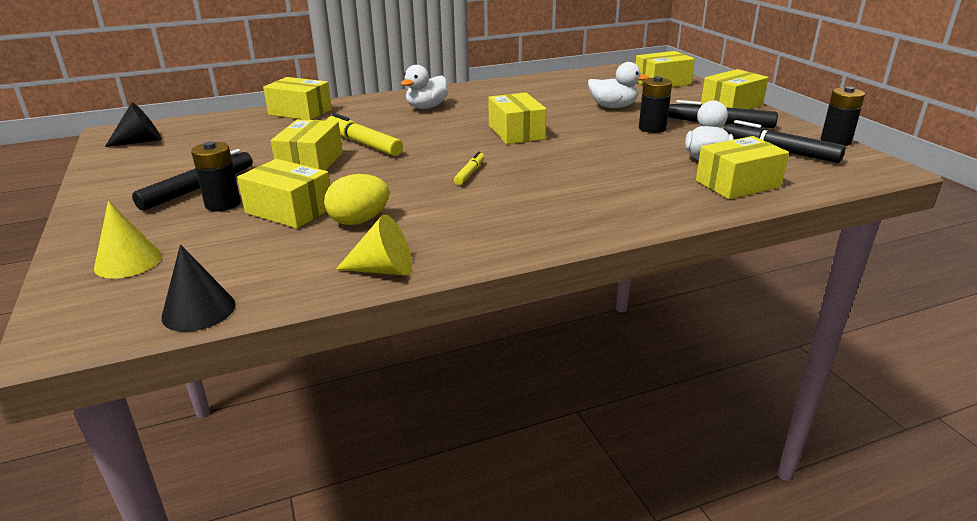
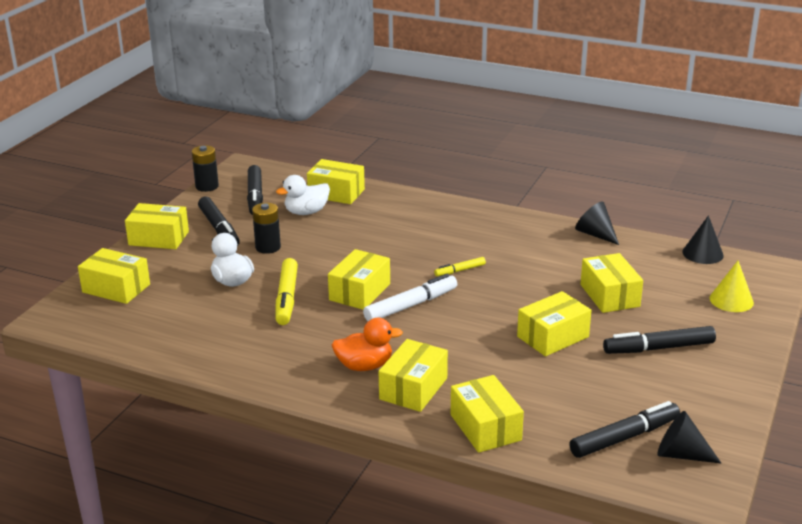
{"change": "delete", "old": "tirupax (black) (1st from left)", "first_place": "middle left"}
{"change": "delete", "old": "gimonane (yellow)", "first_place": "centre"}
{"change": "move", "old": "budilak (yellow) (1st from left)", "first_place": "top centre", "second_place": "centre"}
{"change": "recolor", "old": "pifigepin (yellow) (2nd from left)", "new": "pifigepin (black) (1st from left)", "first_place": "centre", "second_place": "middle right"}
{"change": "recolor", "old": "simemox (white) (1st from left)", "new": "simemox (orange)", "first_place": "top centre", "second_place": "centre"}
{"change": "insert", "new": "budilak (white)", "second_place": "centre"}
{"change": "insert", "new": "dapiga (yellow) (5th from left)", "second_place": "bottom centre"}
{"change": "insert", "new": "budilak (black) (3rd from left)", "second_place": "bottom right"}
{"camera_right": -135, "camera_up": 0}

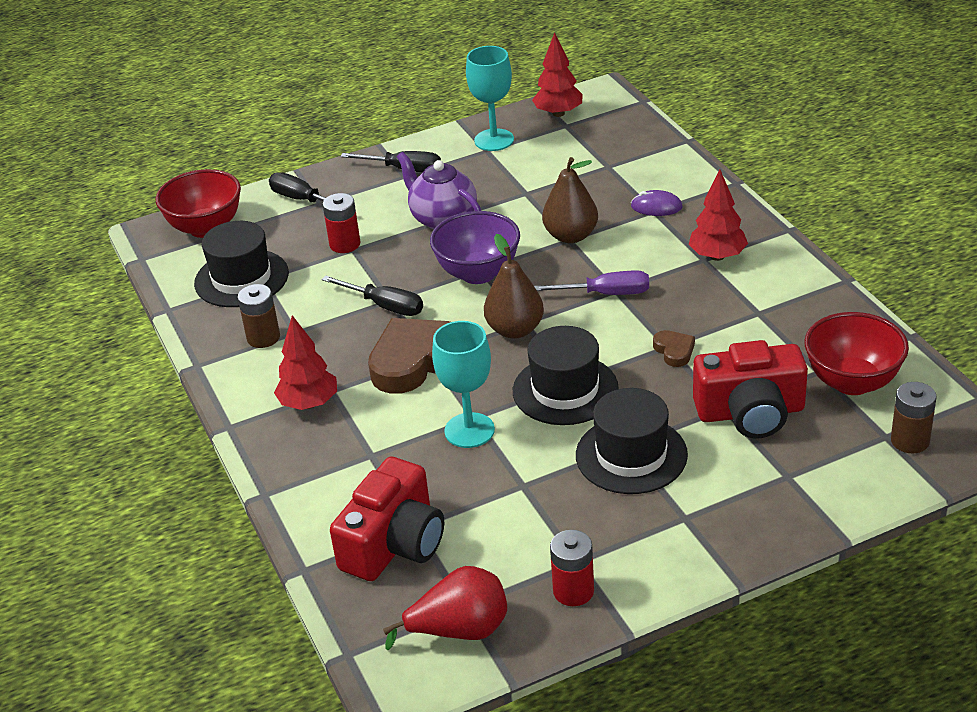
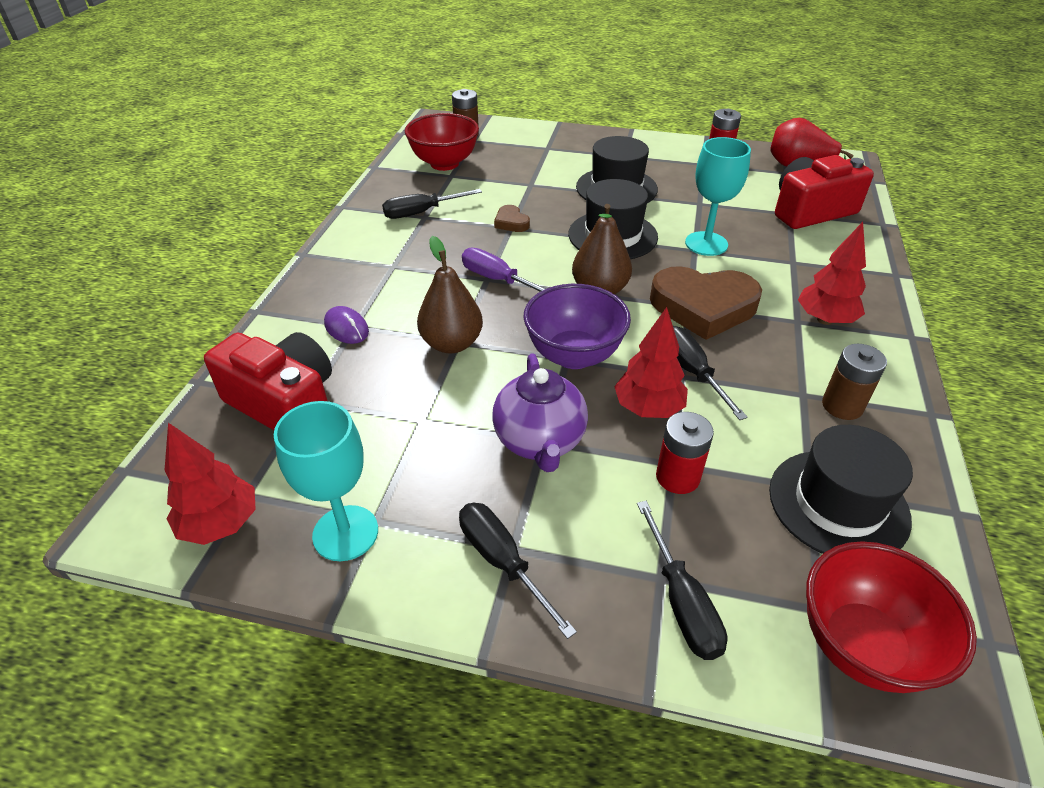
{"change": "rotate", "old": "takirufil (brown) (2nd from left in the first image)", "first_place": "middle right", "second_place": "top centre", "degrees": -45}
{"change": "move", "old": "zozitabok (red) (3rd from left in the first image)", "new": "zozitabok (red) (2nd from left)", "first_place": "top right", "second_place": "centre"}
{"change": "move", "old": "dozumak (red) (2nd from left in the first image)", "new": "dozumak (red) (1st from left)", "first_place": "middle right", "second_place": "middle left"}
{"change": "insert", "new": "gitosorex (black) (1st from left)", "second_place": "top centre"}
{"camera_right": -145, "camera_up": 5}

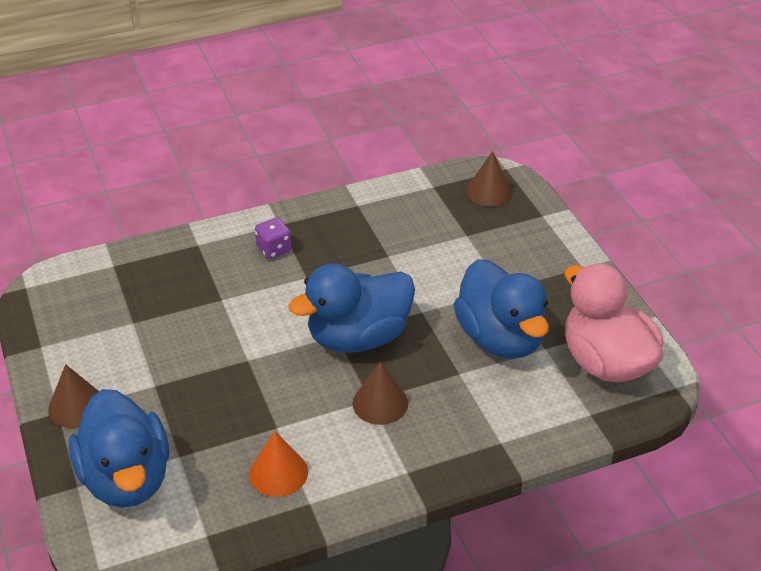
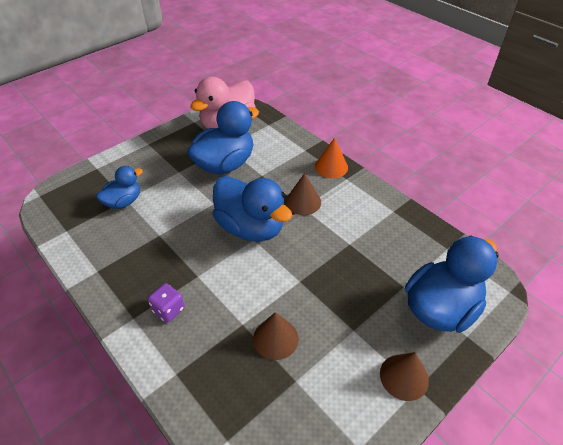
{"change": "move", "old": "pifigepin (orange)", "first_place": "bottom centre", "second_place": "centre"}
{"change": "move", "old": "pifigepin (brown) (3rd from left in the first image)", "new": "pifigepin (brown) (1st from left)", "first_place": "top centre", "second_place": "bottom centre"}
{"change": "insert", "new": "simemox (blue) (1st from left)", "second_place": "middle left"}
{"camera_right": -110, "camera_up": 5}

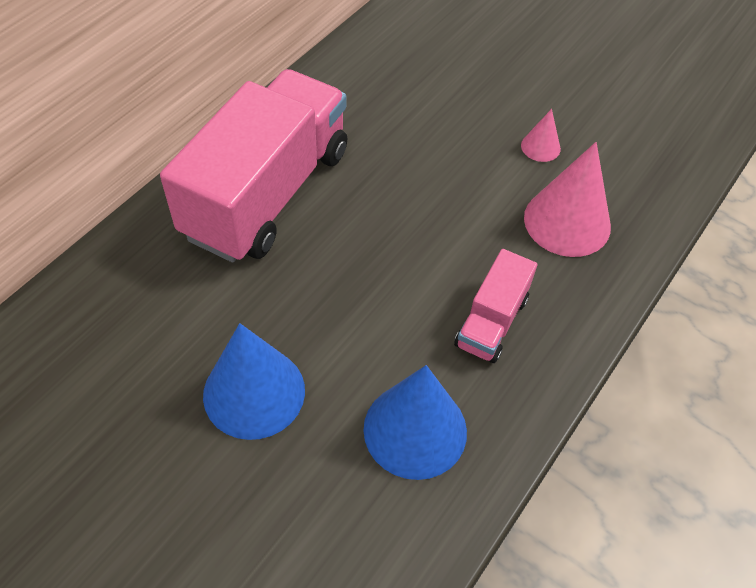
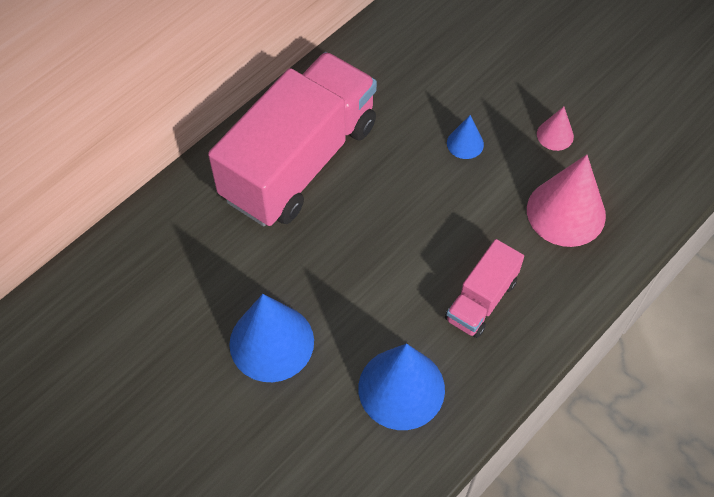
{"change": "insert", "new": "pifigepin (blue) (3rd from left)", "second_place": "top centre"}
{"camera_right": 10, "camera_up": 5}

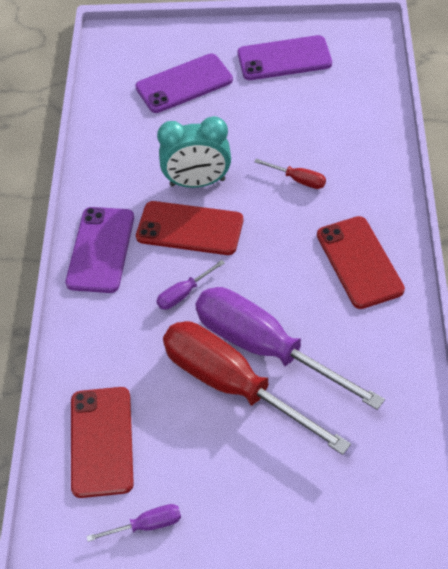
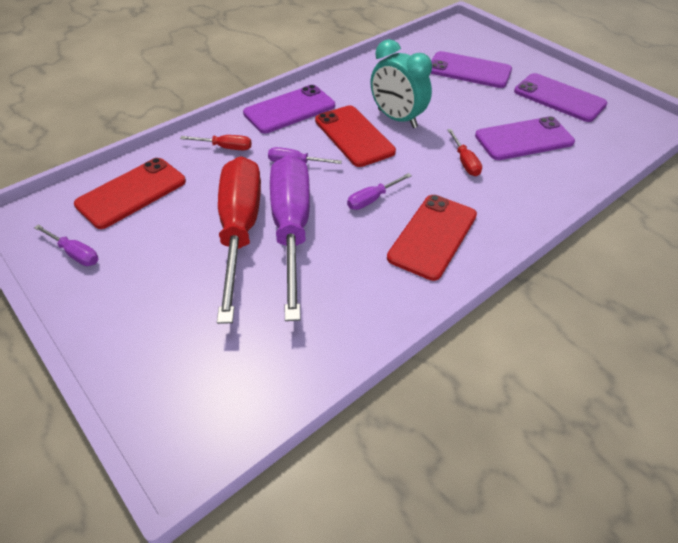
{"change": "insert", "new": "gitosorex (red) (1st from left)", "second_place": "top left"}
{"change": "insert", "new": "gitosorex (purple) (4th from left)", "second_place": "centre"}
{"change": "insert", "new": "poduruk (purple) (3rd from left)", "second_place": "top right"}
{"camera_right": 45, "camera_up": -5}

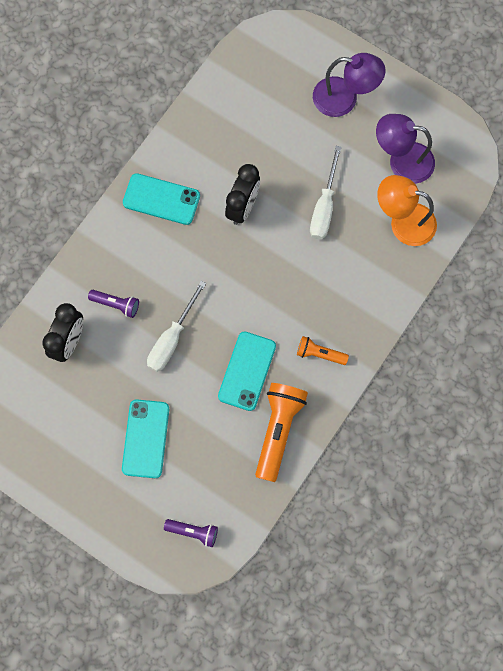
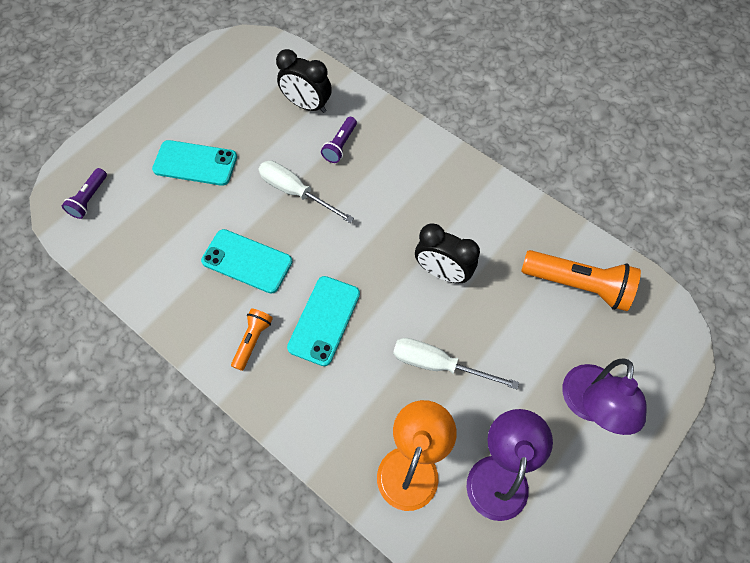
{"change": "move", "old": "poduruk (turquoise) (2nd from left in the first image)", "new": "poduruk (turquoise) (3rd from left)", "first_place": "top left", "second_place": "centre"}
{"change": "move", "old": "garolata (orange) (1st from left in the first image)", "new": "garolata (orange) (2nd from left)", "first_place": "centre", "second_place": "middle right"}
{"camera_right": 95, "camera_up": -10}

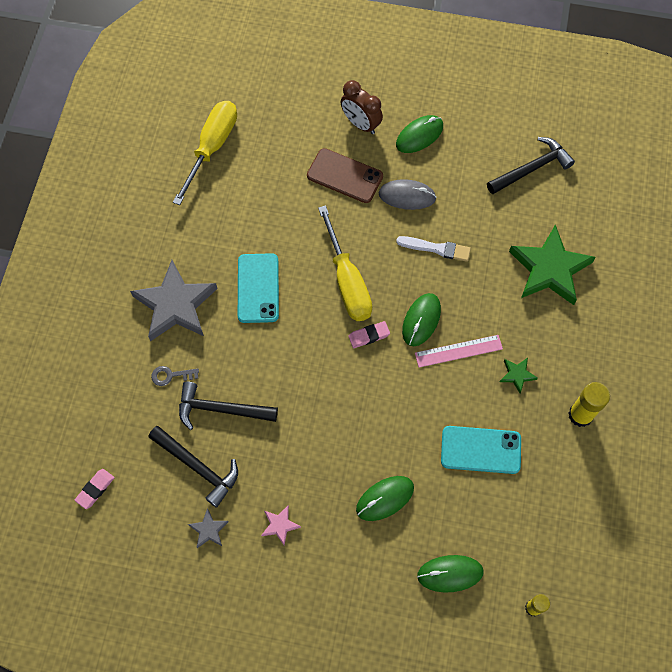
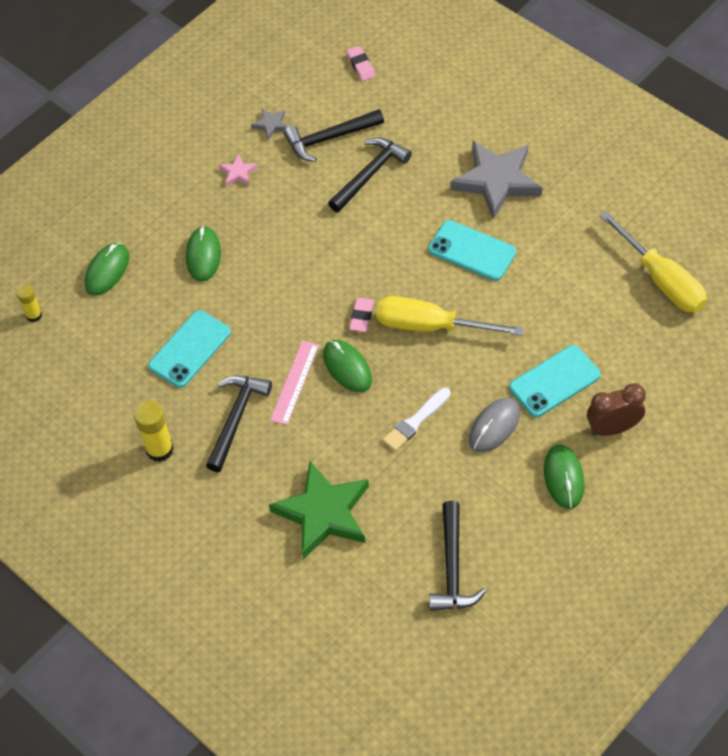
{"change": "delete", "old": "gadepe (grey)", "first_place": "middle left"}
{"change": "recolor", "old": "poduruk (brown)", "new": "poduruk (turquoise) (3rd from left)", "first_place": "top centre", "second_place": "middle right"}
{"change": "replace", "old": "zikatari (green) (1st from left)", "new": "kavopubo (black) (1st from left)", "first_place": "middle right", "second_place": "middle left"}
{"camera_right": 125, "camera_up": -10}

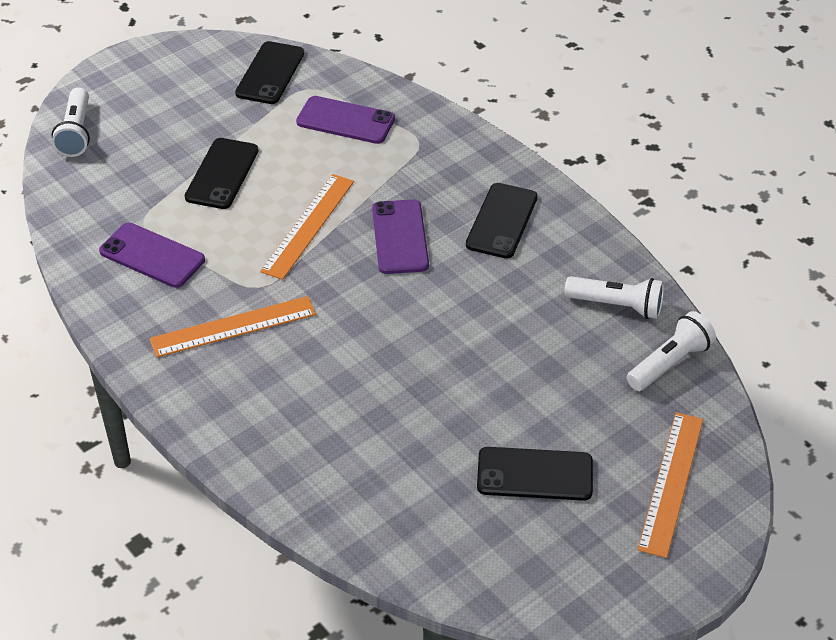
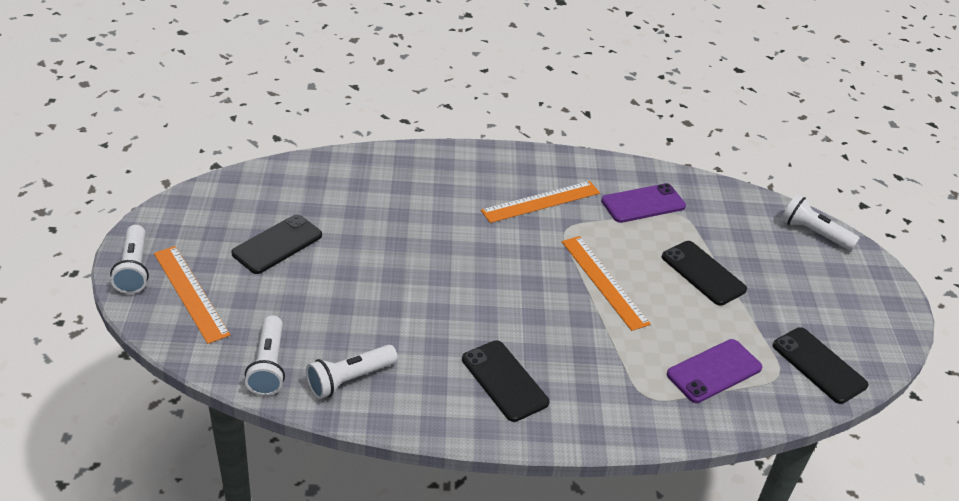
{"change": "rotate", "old": "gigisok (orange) (1st from left in the first image)", "first_place": "middle left", "second_place": "centre", "degrees": 45}
{"change": "delete", "old": "poduruk (purple) (3rd from left)", "first_place": "centre"}
{"change": "insert", "new": "garolata (white) (1st from left)", "second_place": "middle left"}
{"camera_right": 125, "camera_up": -5}

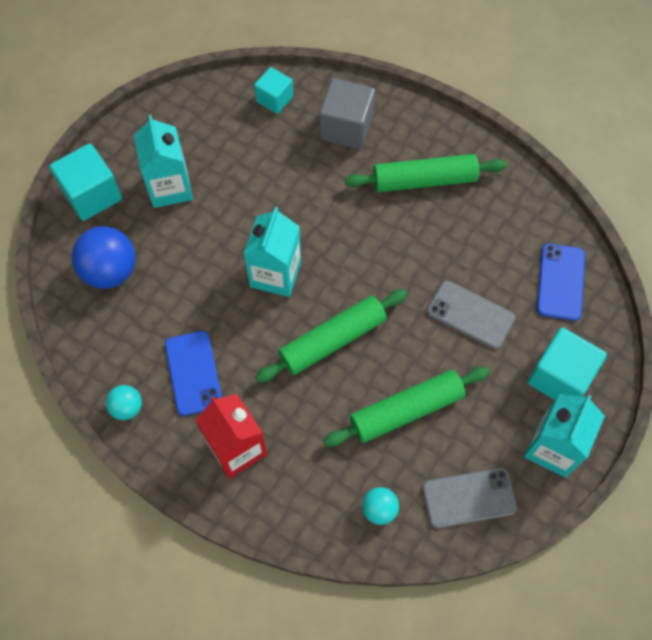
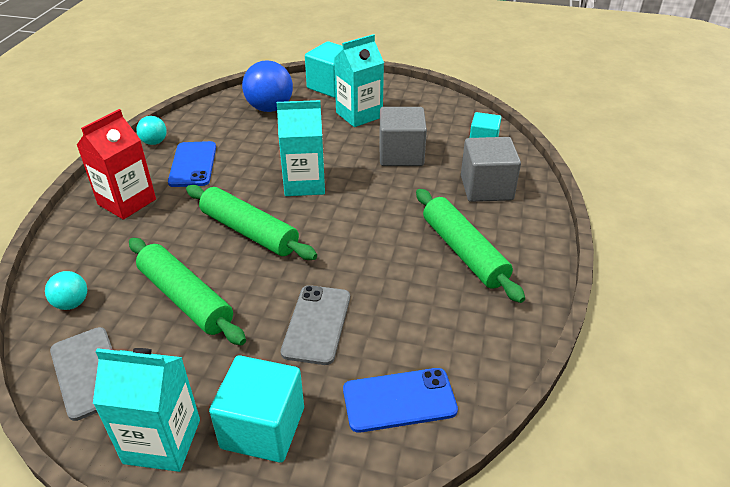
{"change": "rotate", "old": "poduruk (blue) (1st from left)", "first_place": "middle left", "second_place": "middle left", "degrees": -60}
{"change": "insert", "new": "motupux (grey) (1st from left)", "second_place": "top centre"}
{"camera_right": 70, "camera_up": -25}

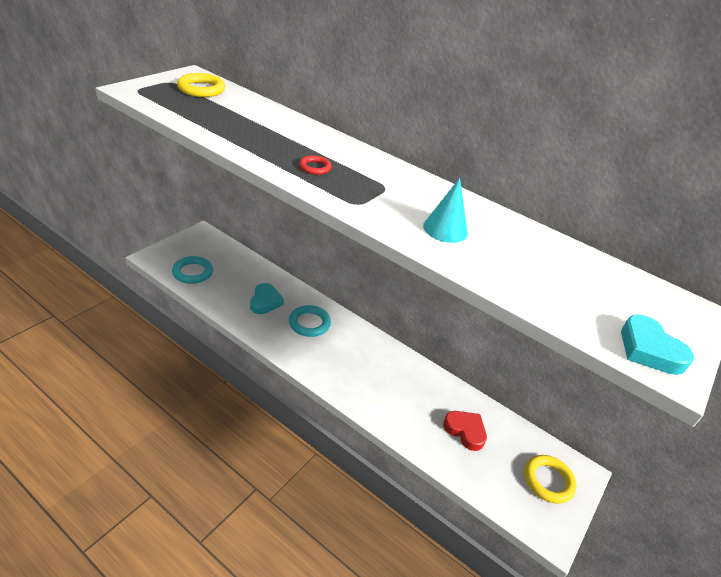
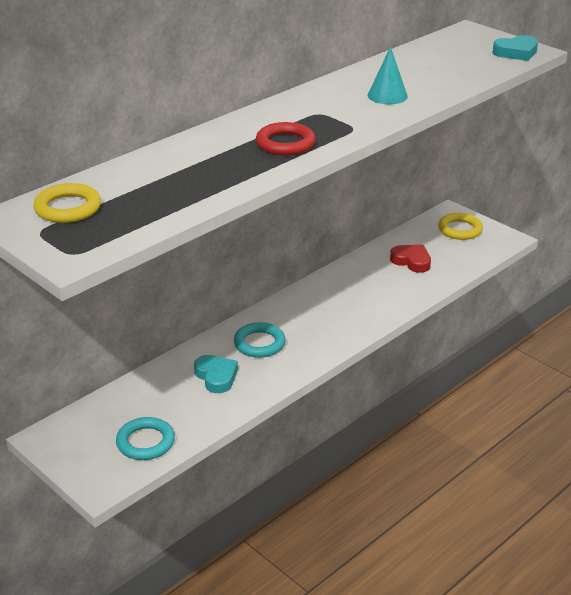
{"change": "rotate", "old": "takirufil (turquoise) (1st from left)", "first_place": "centre", "second_place": "centre", "degrees": 45}
{"change": "resize", "old": "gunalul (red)", "first_place": "top centre", "second_place": "top centre", "factor": 1.71}
{"change": "rotate", "old": "takirufil (red)", "first_place": "bottom centre", "second_place": "middle right", "degrees": 75}
{"camera_right": -75, "camera_up": -5}

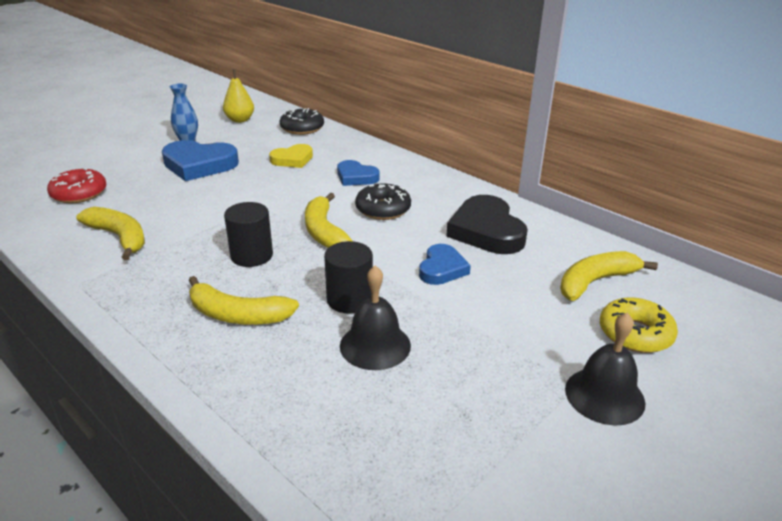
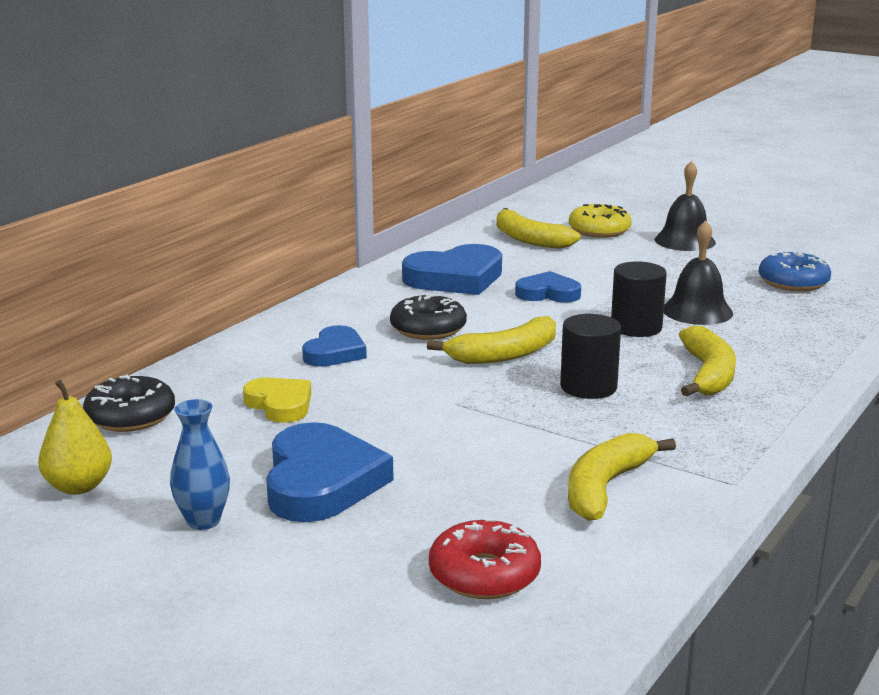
{"change": "recolor", "old": "takirufil (black)", "new": "takirufil (blue) (3rd from left)", "first_place": "centre", "second_place": "centre"}
{"change": "insert", "new": "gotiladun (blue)", "second_place": "middle right"}
{"camera_right": -100, "camera_up": -10}

